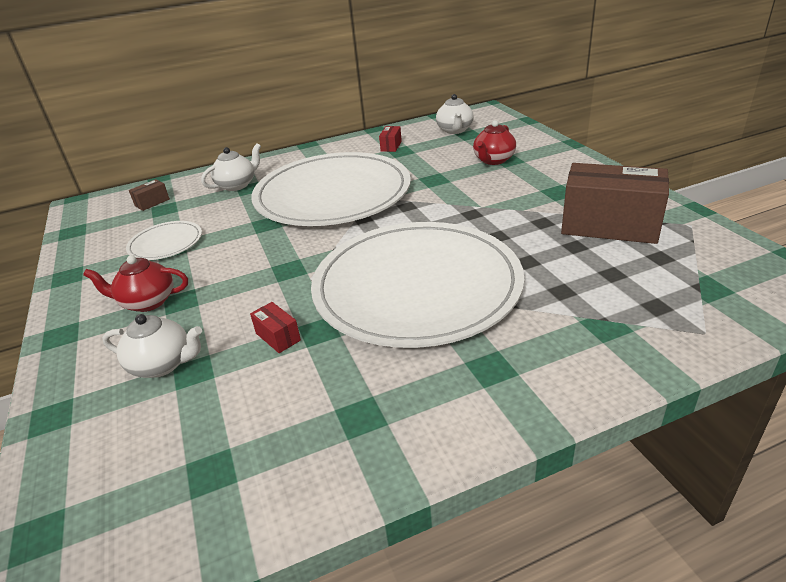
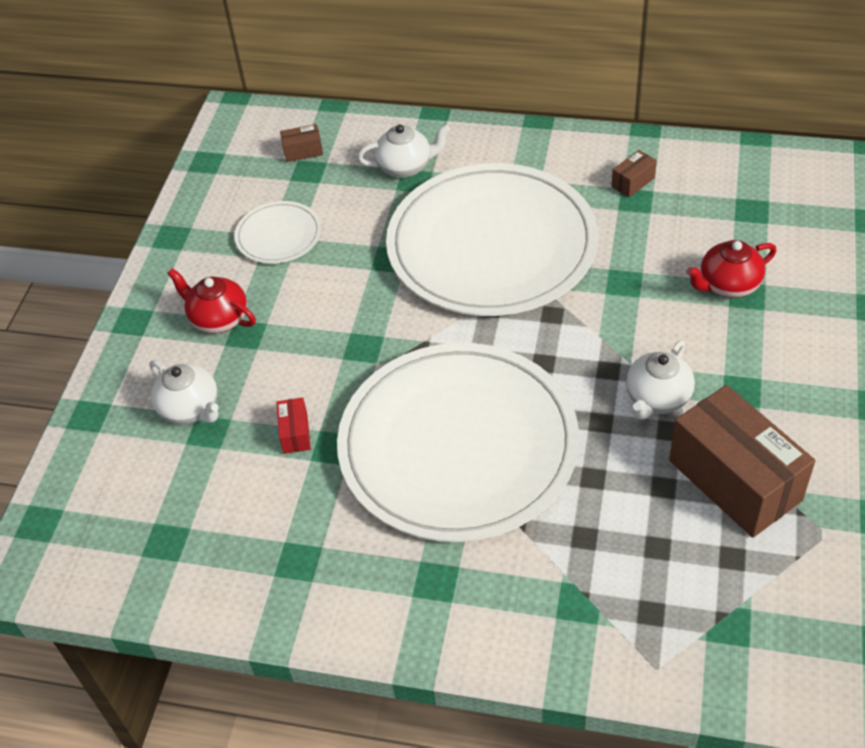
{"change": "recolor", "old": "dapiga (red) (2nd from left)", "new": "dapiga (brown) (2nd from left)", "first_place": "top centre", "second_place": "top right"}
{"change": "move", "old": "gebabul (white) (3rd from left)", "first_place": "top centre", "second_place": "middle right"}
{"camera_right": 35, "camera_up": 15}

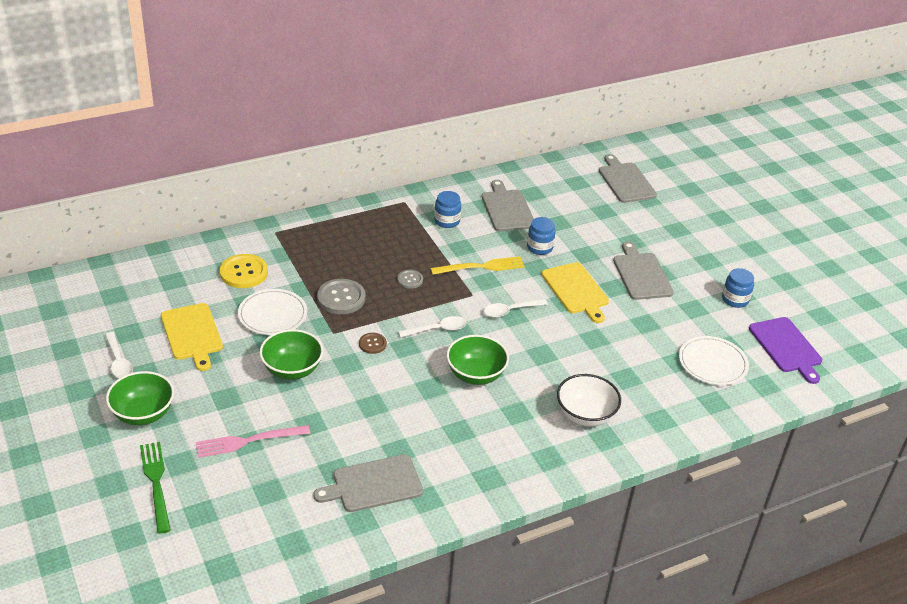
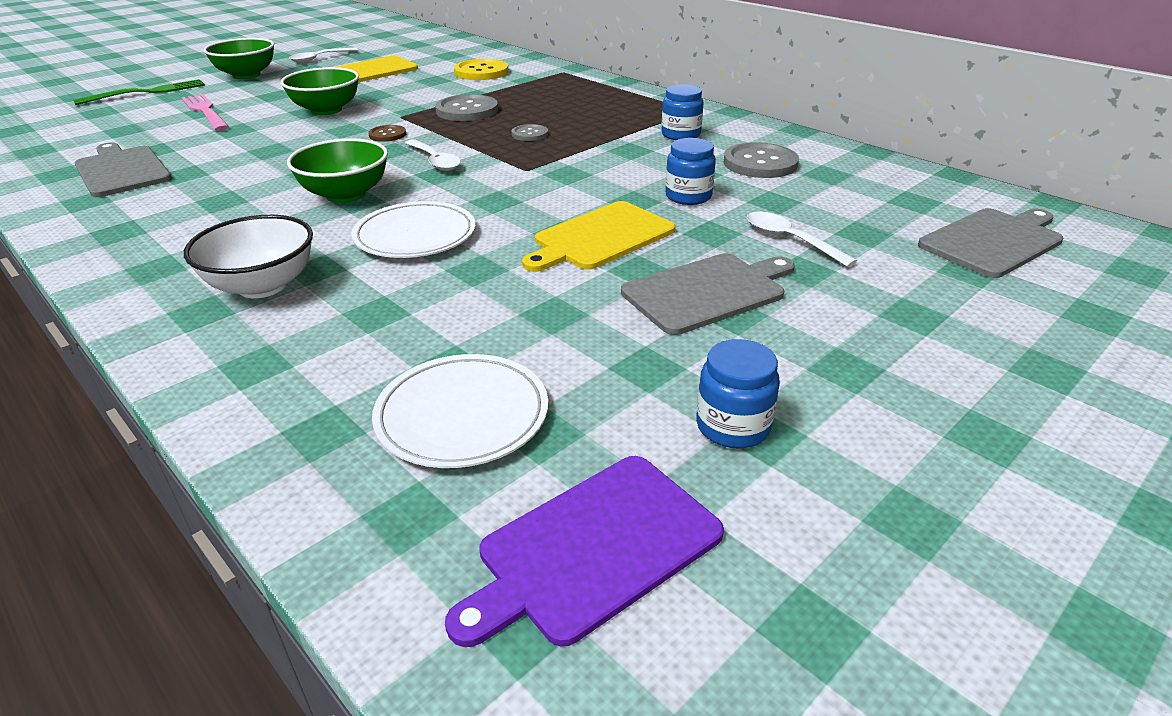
{"change": "move", "old": "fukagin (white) (1st from left)", "first_place": "middle left", "second_place": "top centre"}
{"change": "delete", "old": "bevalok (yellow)", "first_place": "centre"}
{"change": "replace", "old": "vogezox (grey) (2nd from left)", "new": "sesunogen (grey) (3rd from left)", "first_place": "centre", "second_place": "top centre"}
{"change": "move", "old": "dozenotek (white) (3rd from left)", "first_place": "centre", "second_place": "middle right"}
{"camera_right": 75, "camera_up": -5}

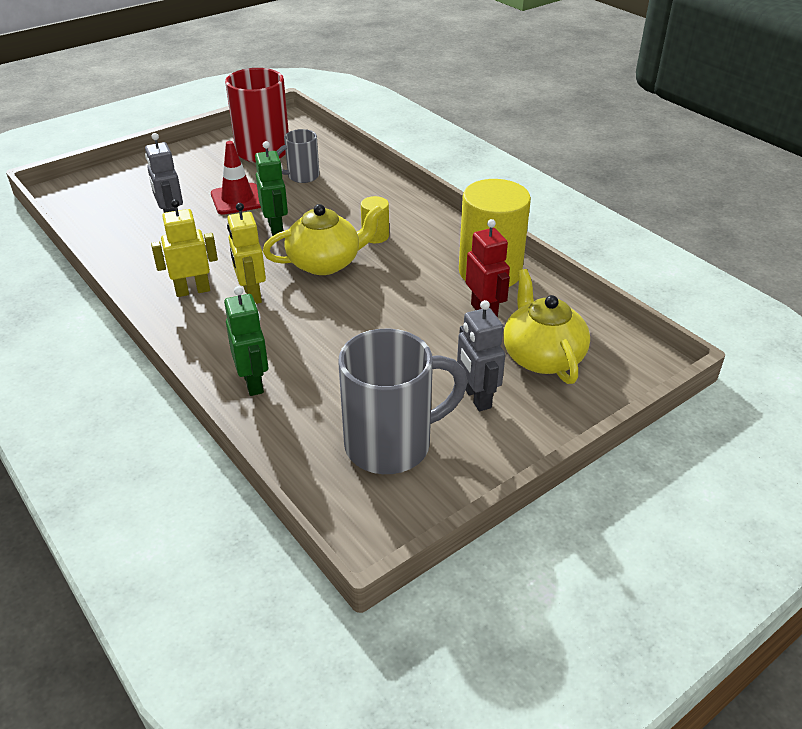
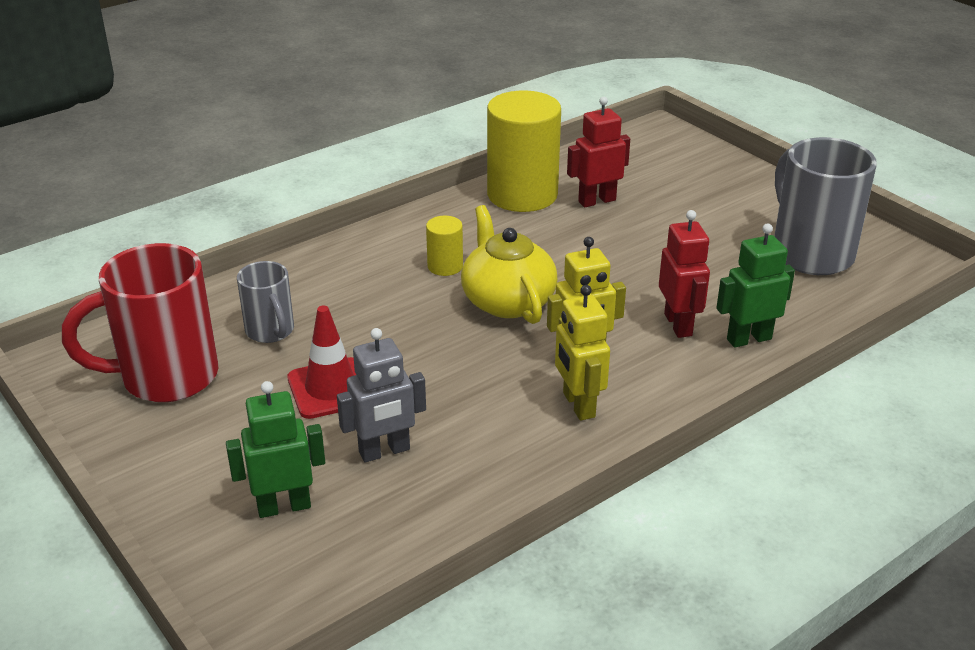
{"change": "move", "old": "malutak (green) (2nd from left in the first image)", "new": "malutak (green) (1st from left)", "first_place": "top centre", "second_place": "bottom left"}
{"change": "delete", "old": "malutak (grey) (2nd from left)", "first_place": "centre"}
{"change": "delete", "old": "gebabul (yellow) (2nd from left)", "first_place": "middle right"}
{"change": "insert", "new": "malutak (red) (2nd from left)", "second_place": "middle right"}
{"camera_right": -90, "camera_up": -5}

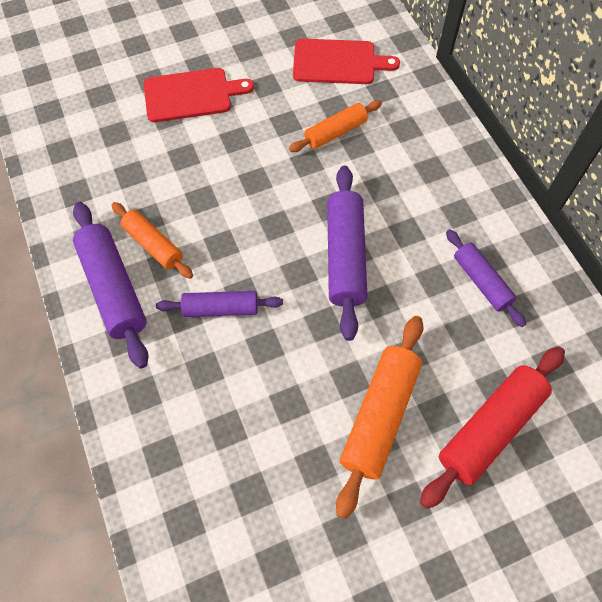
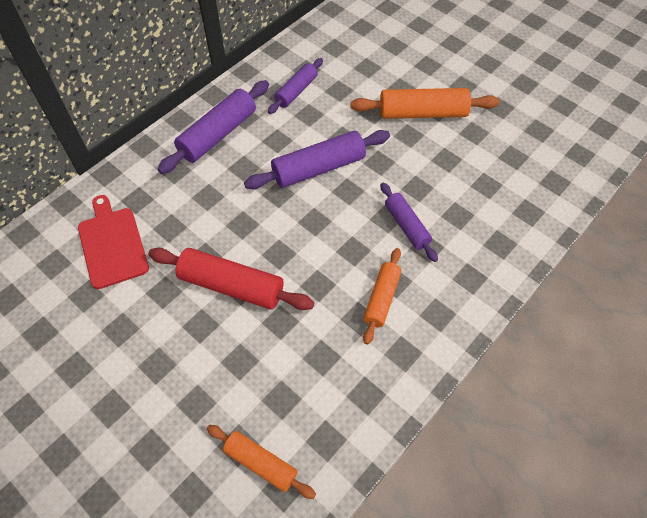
{"change": "move", "old": "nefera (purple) (1st from left)", "first_place": "middle left", "second_place": "top left"}
{"change": "delete", "old": "vogezox (red) (1st from left)", "first_place": "top left"}
{"change": "move", "old": "nefera (orange) (2nd from left in the first image)", "new": "nefera (orange) (1st from left)", "first_place": "top centre", "second_place": "bottom centre"}
{"change": "move", "old": "nefera (red)", "first_place": "bottom right", "second_place": "centre"}
{"camera_right": -115, "camera_up": -5}

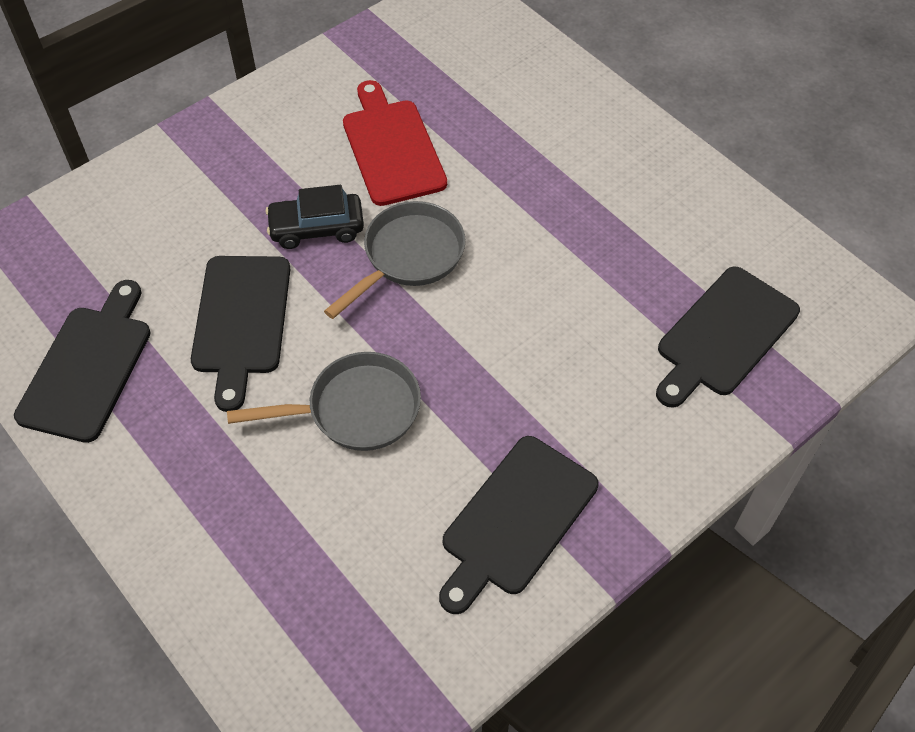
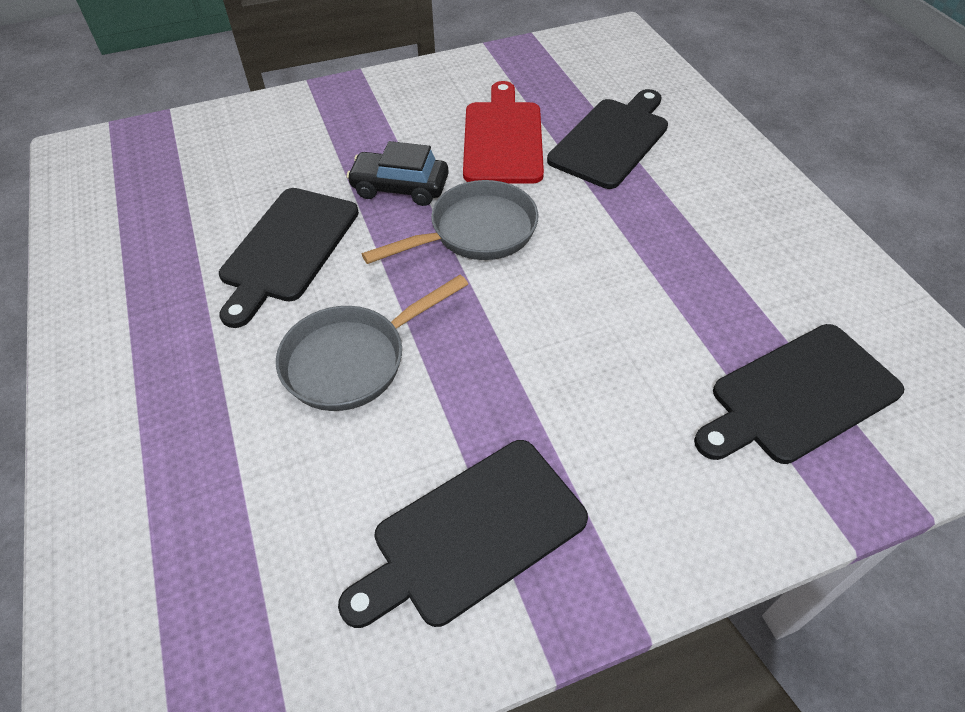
{"change": "move", "old": "vogezox (black) (1st from left in the first image)", "new": "vogezox (black) (3rd from left)", "first_place": "middle left", "second_place": "top centre"}
{"change": "rotate", "old": "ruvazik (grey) (1st from left)", "first_place": "centre", "second_place": "centre", "degrees": 135}
{"camera_right": 20, "camera_up": -5}

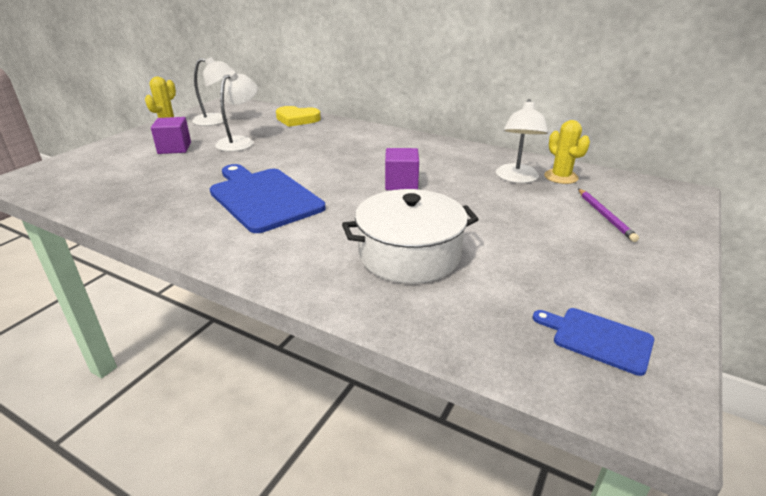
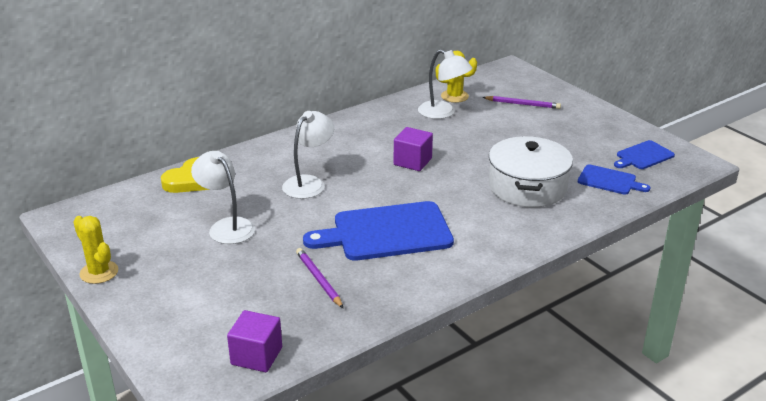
{"change": "move", "old": "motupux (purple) (1st from left)", "first_place": "top left", "second_place": "bottom left"}
{"change": "move", "old": "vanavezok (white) (1st from left in the first image)", "new": "vanavezok (white) (2nd from left)", "first_place": "top left", "second_place": "centre"}
{"change": "insert", "new": "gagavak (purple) (1st from left)", "second_place": "bottom centre"}
{"change": "insert", "new": "vogezox (blue) (2nd from left)", "second_place": "middle right"}
{"camera_right": -65, "camera_up": 0}

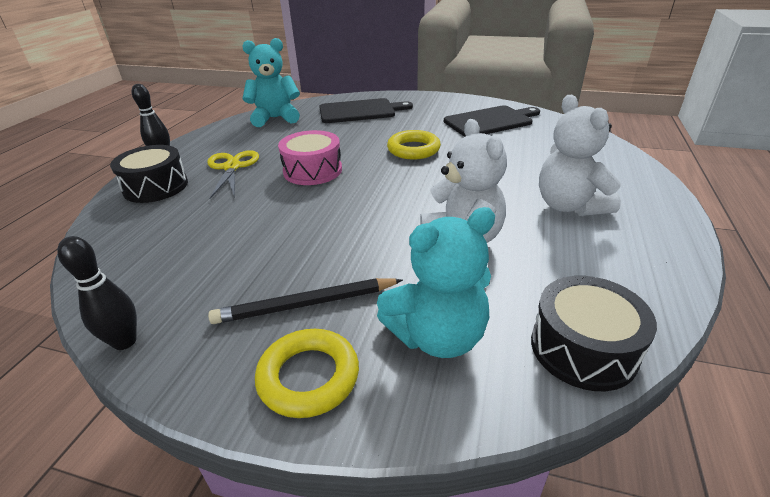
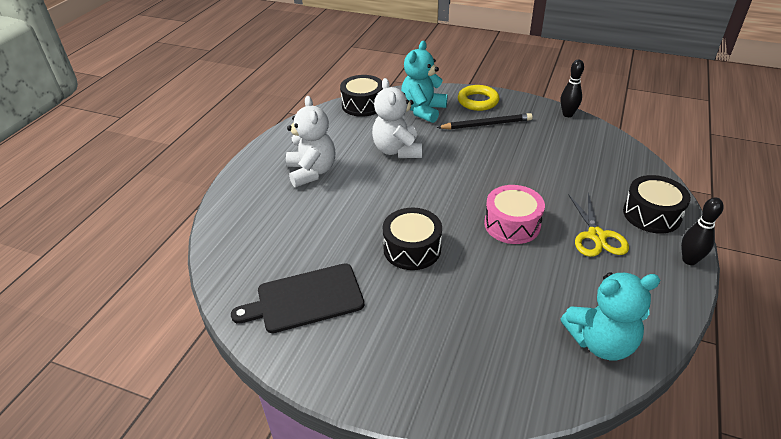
{"change": "delete", "old": "vogezox (black) (1st from left)", "first_place": "top centre"}
{"change": "rotate", "old": "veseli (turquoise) (2nd from left in the first image)", "first_place": "centre", "second_place": "top centre", "degrees": -45}
{"change": "replace", "old": "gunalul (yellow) (2nd from left)", "new": "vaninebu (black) (2nd from left)", "first_place": "top centre", "second_place": "centre"}
{"camera_right": -175, "camera_up": 5}

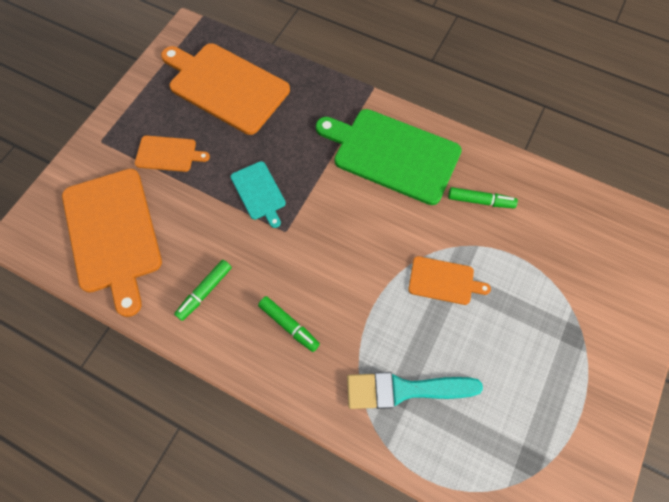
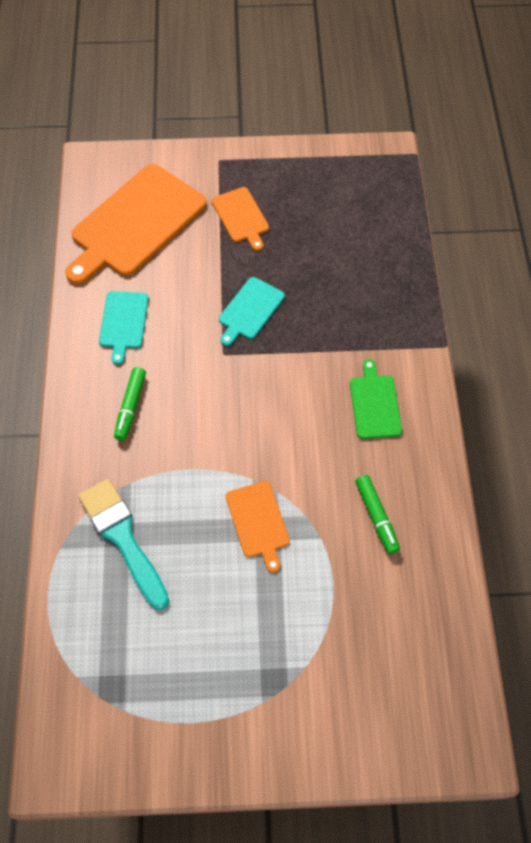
{"change": "delete", "old": "vogezox (orange) (3rd from left)", "first_place": "top centre"}
{"change": "replace", "old": "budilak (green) (1st from left)", "new": "vogezox (turquoise) (1st from left)", "first_place": "middle left", "second_place": "middle left"}
{"change": "resize", "old": "vogezox (green)", "first_place": "top centre", "second_place": "middle right", "factor": 0.49}
{"camera_right": 60, "camera_up": -5}

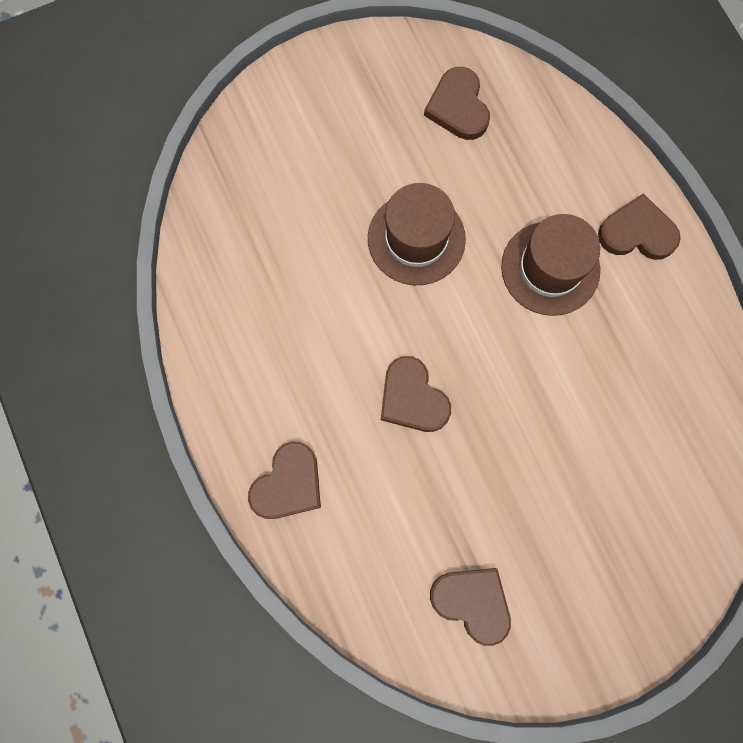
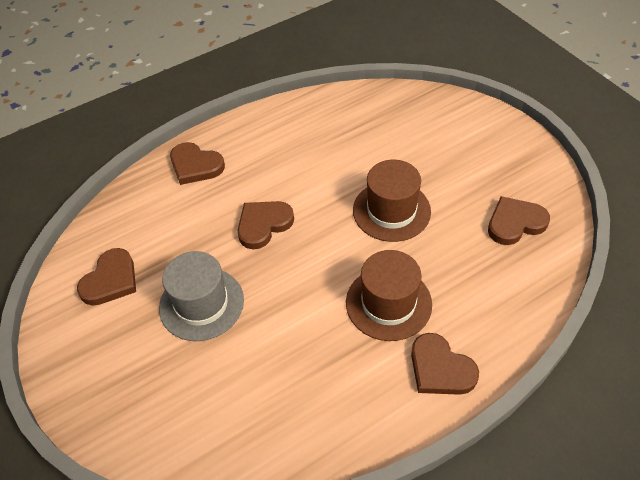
{"change": "rotate", "old": "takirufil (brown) (5th from left in the first image)", "first_place": "top right", "second_place": "bottom right", "degrees": 135}
{"change": "insert", "new": "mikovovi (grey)", "second_place": "middle left"}
{"camera_right": 85, "camera_up": -25}

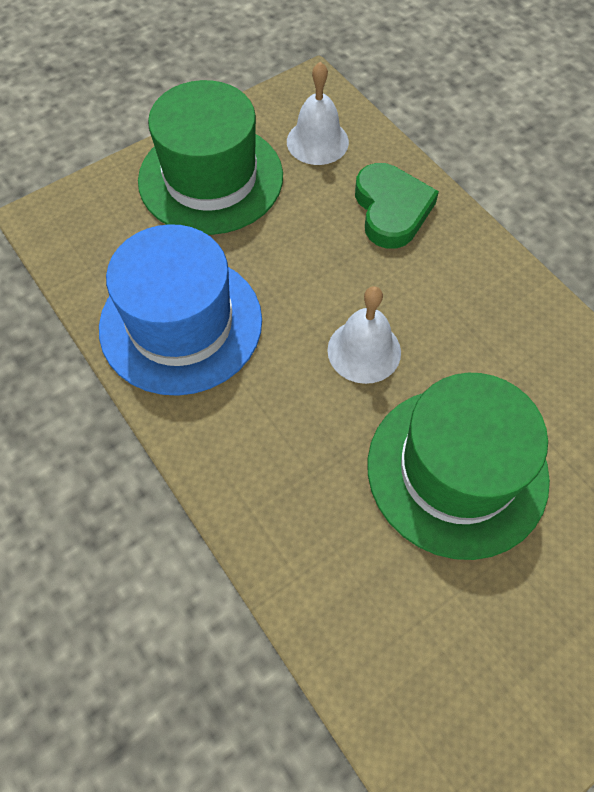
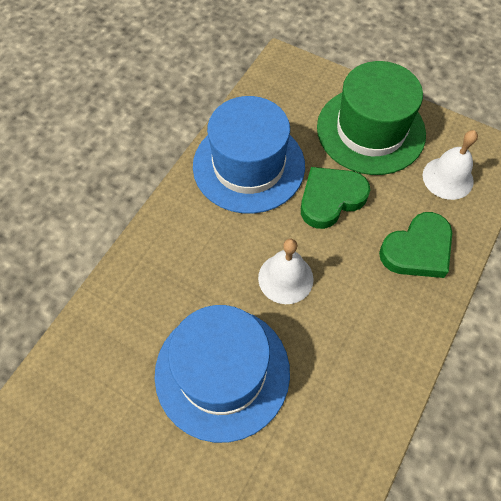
{"change": "recolor", "old": "mikovovi (green) (2nd from left)", "new": "mikovovi (blue) (1st from left)", "first_place": "middle right", "second_place": "bottom centre"}
{"change": "insert", "new": "takirufil (green) (1st from left)", "second_place": "middle right"}
{"camera_right": 65, "camera_up": 0}

